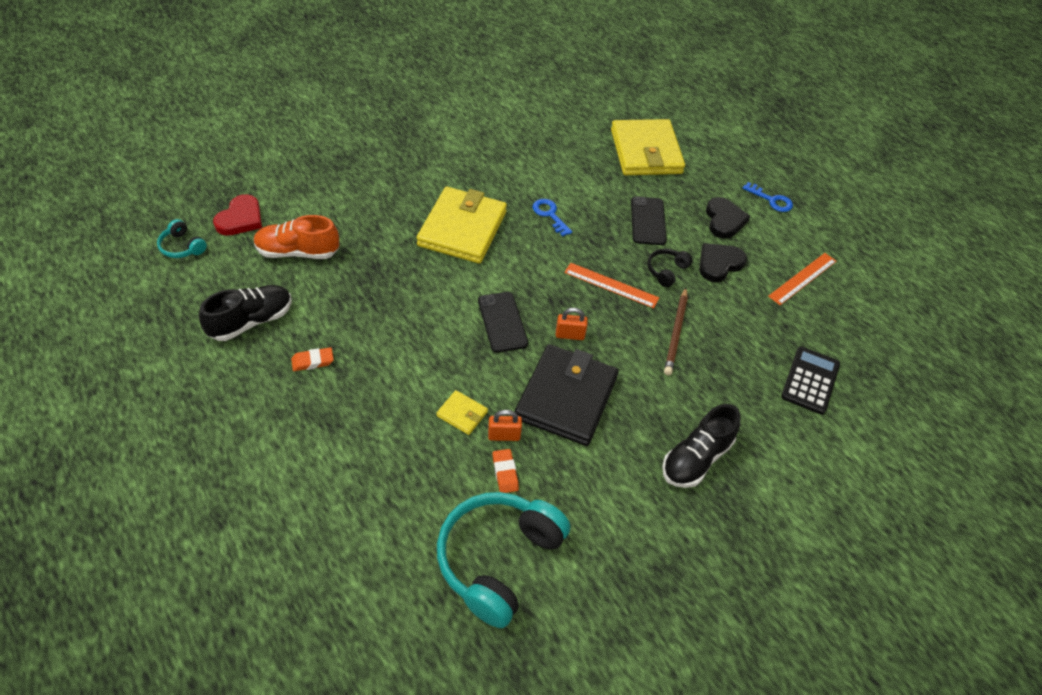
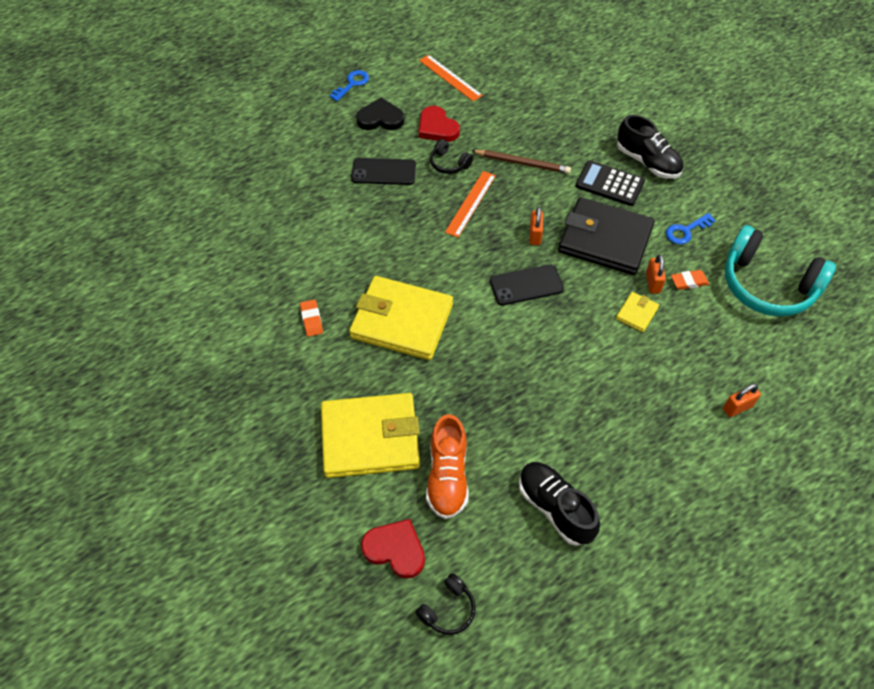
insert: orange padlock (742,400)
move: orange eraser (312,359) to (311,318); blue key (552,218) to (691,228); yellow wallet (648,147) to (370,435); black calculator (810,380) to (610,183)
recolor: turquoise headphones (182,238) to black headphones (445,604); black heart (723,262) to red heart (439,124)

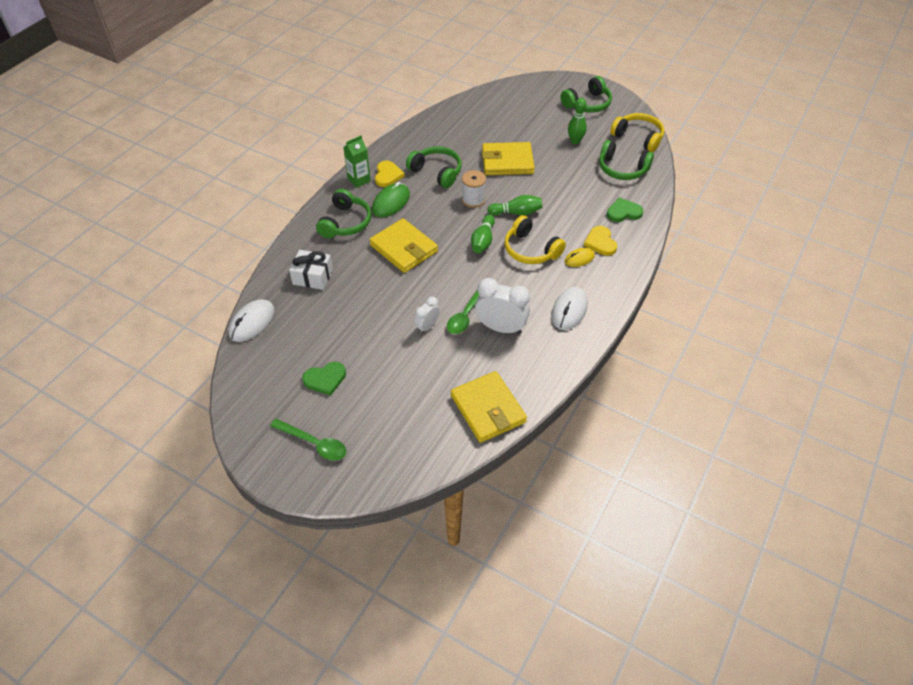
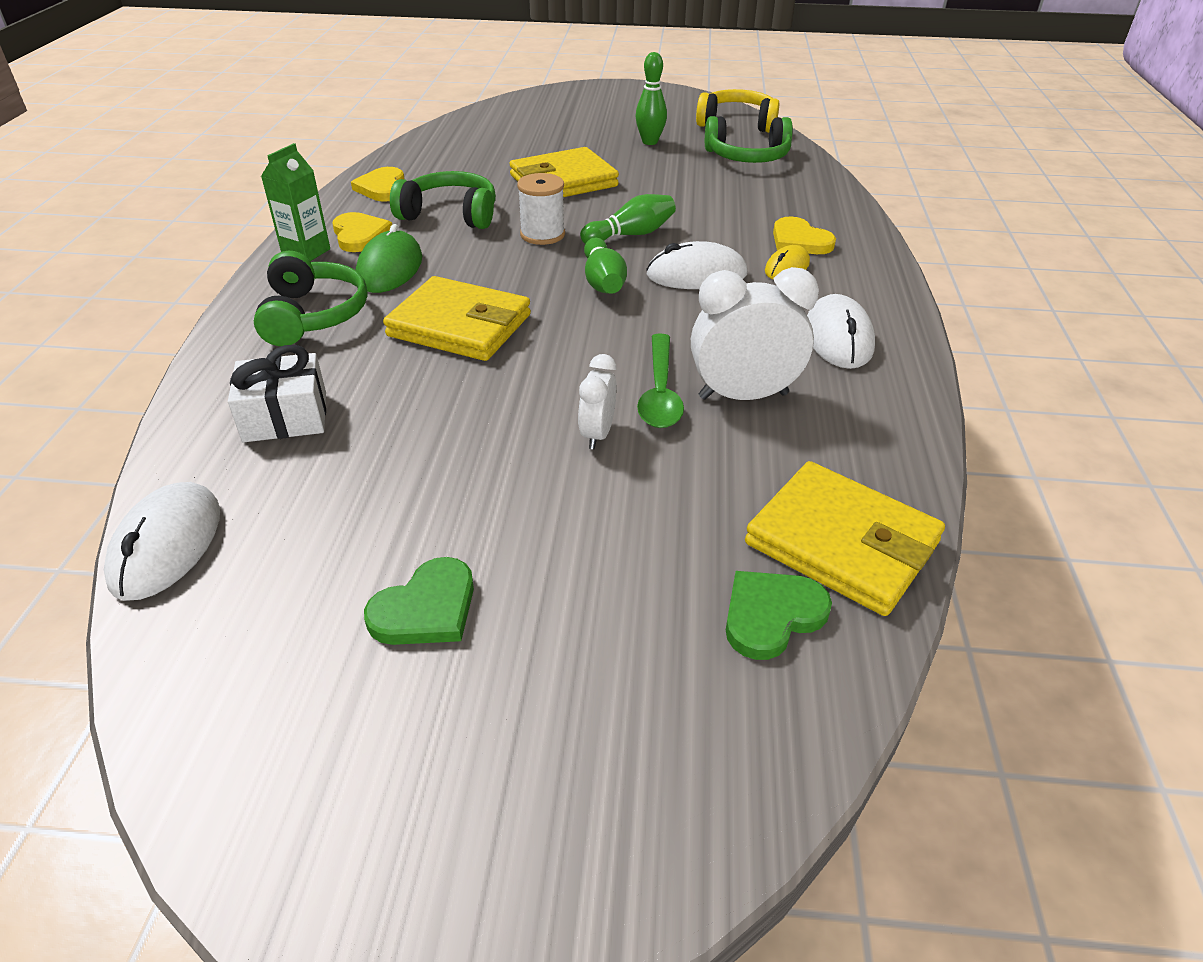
delete: green spoon (308,440); green headphones (586,94)
insert: yellow heart (378,184)
move: green heart (625,209) to (779,615)
replace: yellow headphones (535,239) to white mouse (696,265)

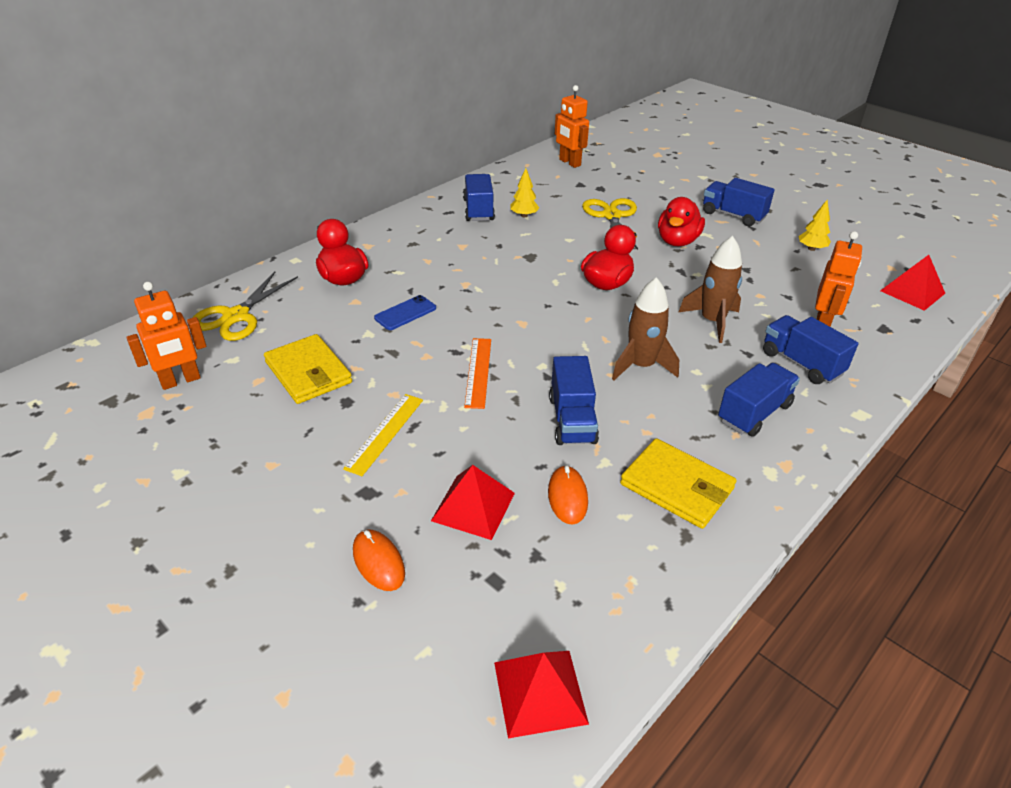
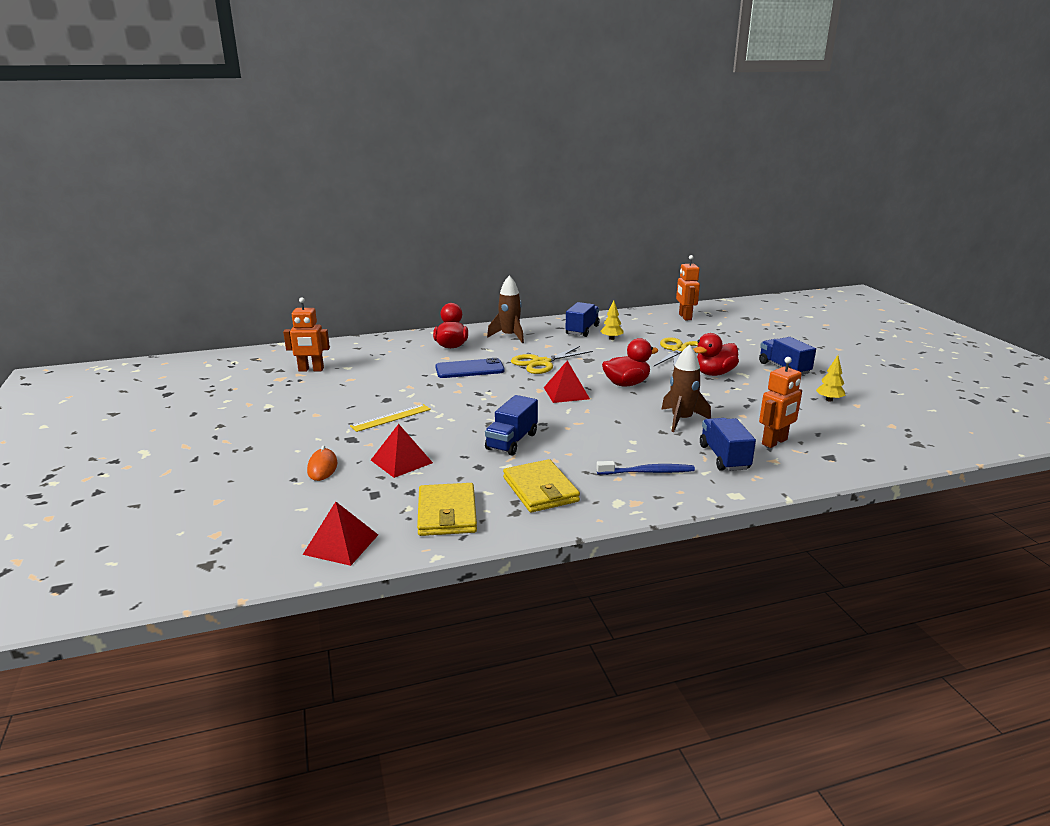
delete: orange ruler (477,373); orange mouse (568,495)
move: yellow scissors (245,306) to (552,360); yellow wallet (308,369) to (447,509); brown rocket (645,328) to (505,309); red pyramid (912,283) to (567,381)
replace: blue truck (759,400) to blue toothbrush (645,468)
resize: blue phone (405,312) = (470,368) x1.53

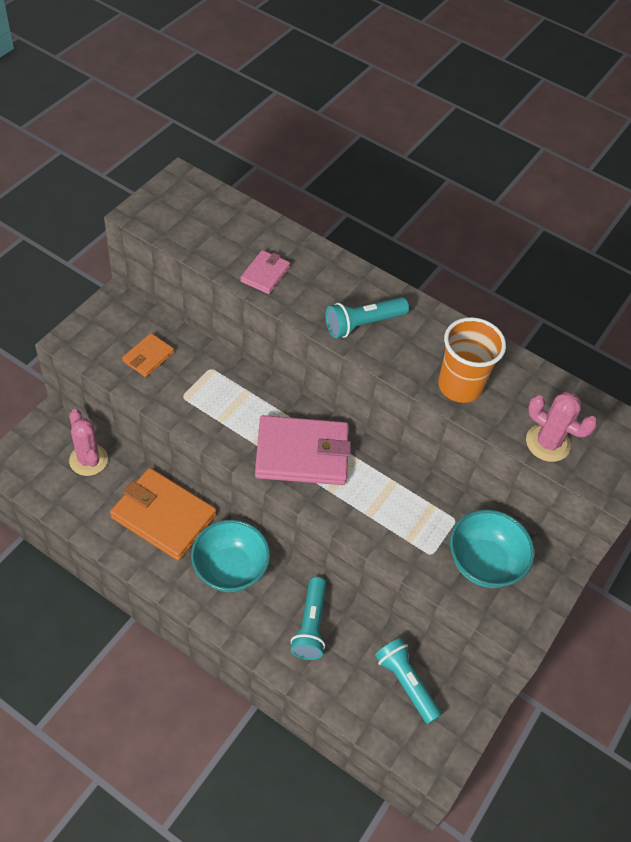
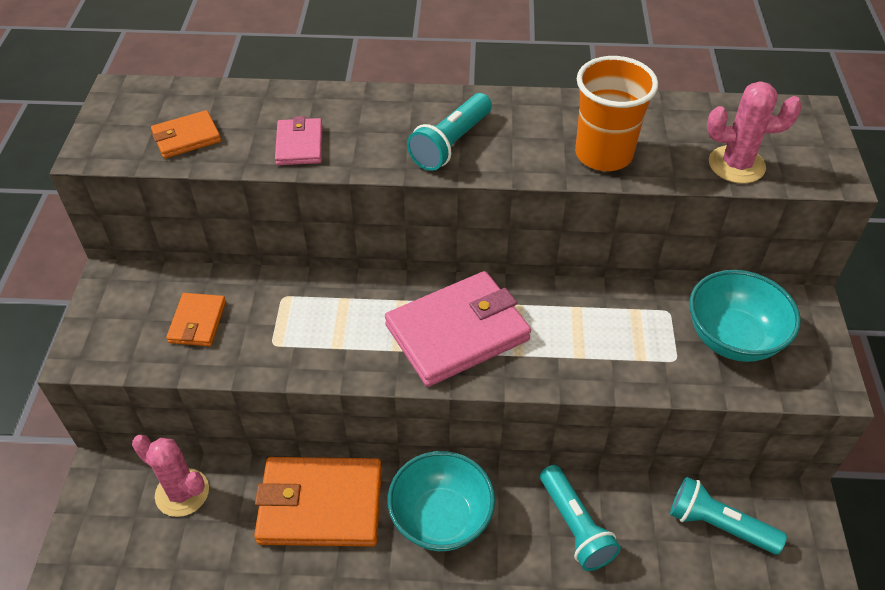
insert: orange wallet (186,134)

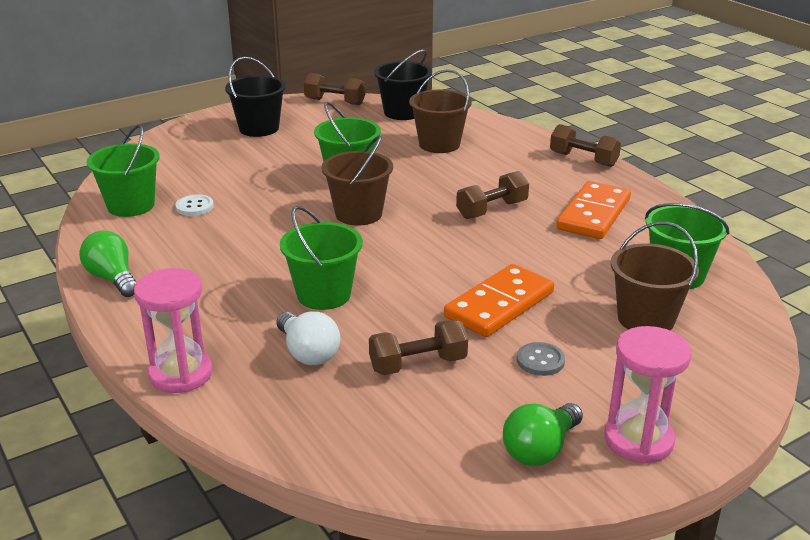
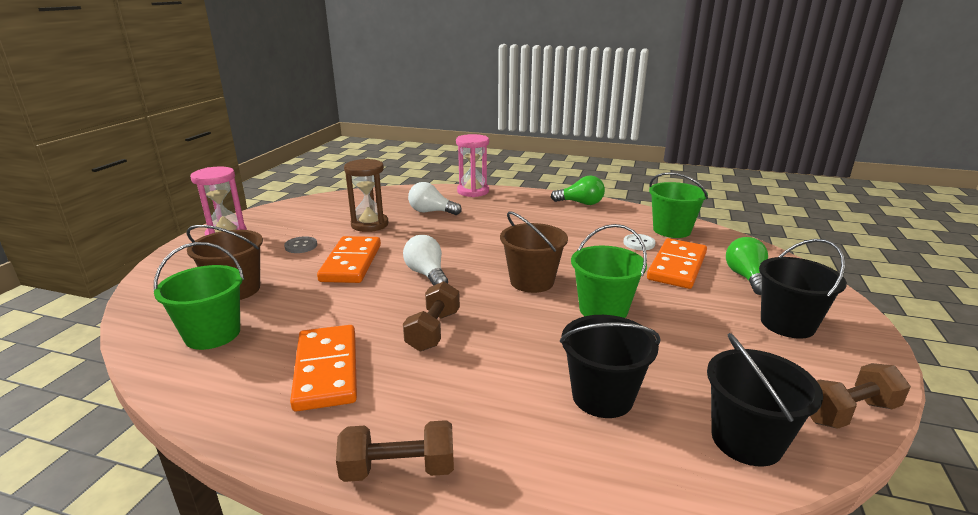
delete: green bucket (321,258)
insert: white light bulb (425,260); orange domino (677,263)
move: green light bulb (543,434) to (747,266)
replace: brown dumbbell (418,347) to brown hourglass (366,195)
recolor: brown bucket (440,111) to black bucket (610,366)

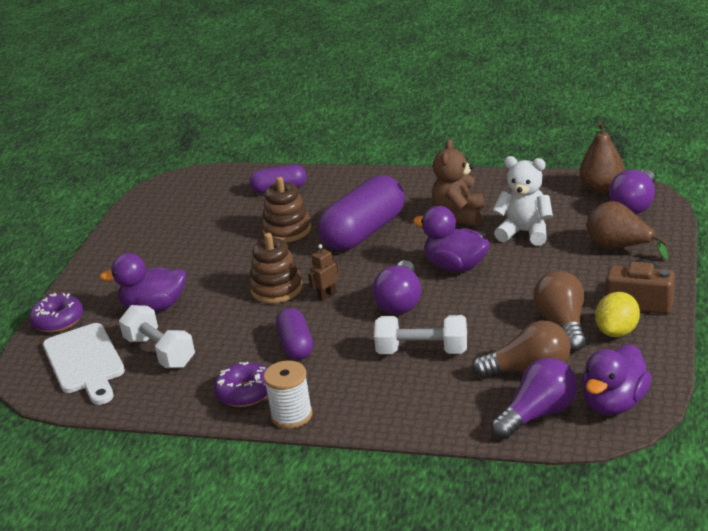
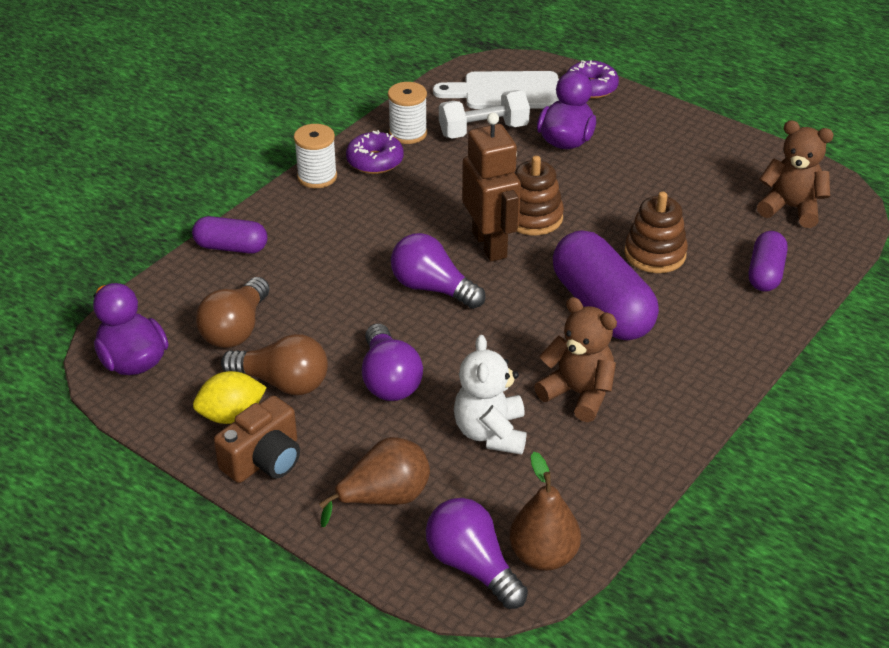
delete: white dumbbell (420,334); purple duck (451,239)
insert: white spool (407,113); brown teddy bear (795,174)
move: purple capsule (294,334) to (230,235); purple light bulb (534,398) to (392,362)
rotate: white teddy bear (523,201) = (490,395) 135 degrees clockwise; yellow lemon (617,314) = (230,397) 75 degrees counterclockwise
resize: brown robot (323,272) = (491,187) x2.26

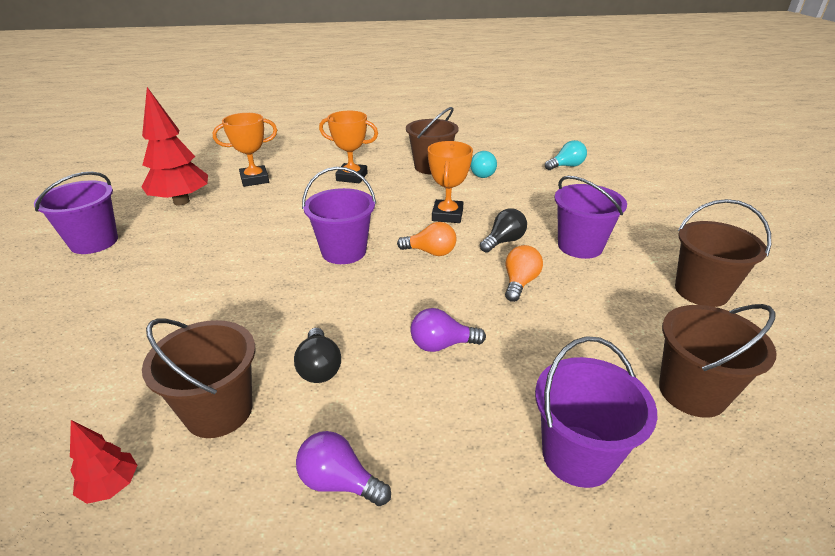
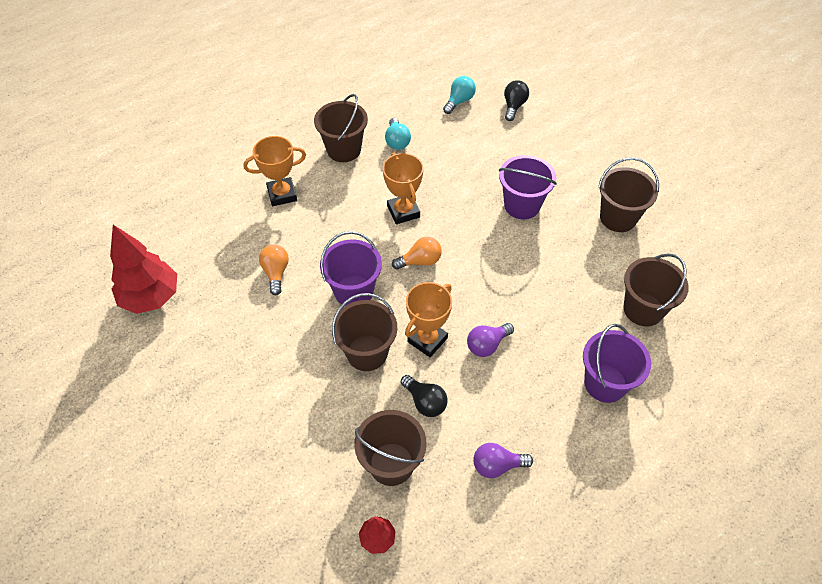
delete: purple bucket (76,213)
insert: brown bucket (364,332)
move: orange trophy (245,150) to (428,319); black light bulb (503,230) to (516,100); orange light bulb (524,273) to (274,269)

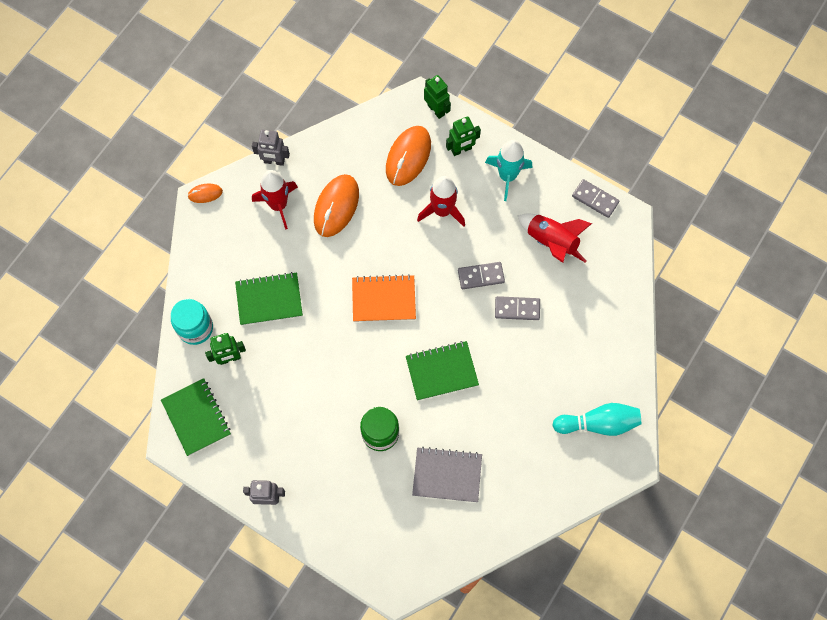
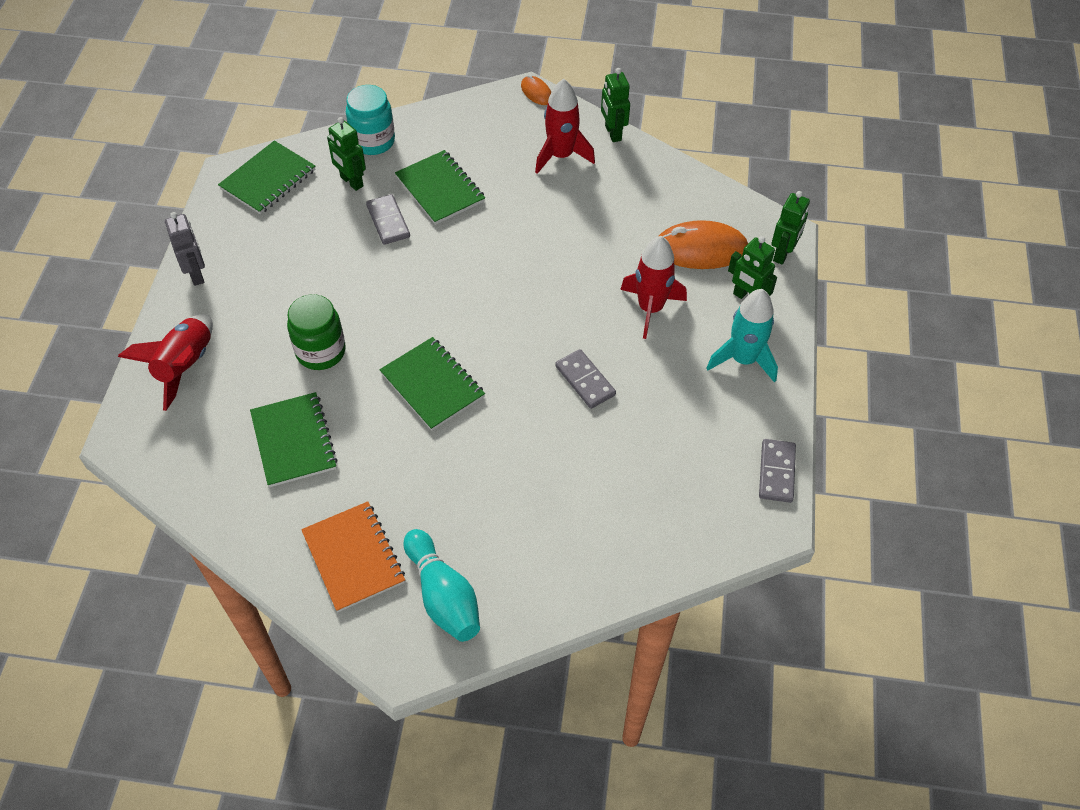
delete: orange mouse (336,205)
move: orange notebook (384,298) to (353,556); grey domino (517,308) to (388,219); red rocket (555,238) to (165,362)
recolor: grey robot (271,148) to green robot (615,105); grey notebook (447,474) to green notebook (294,439)

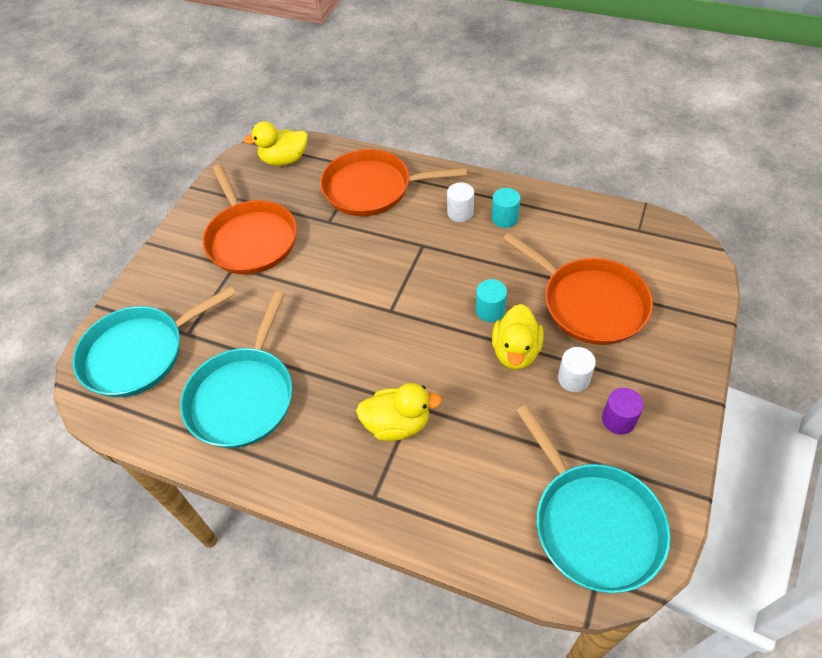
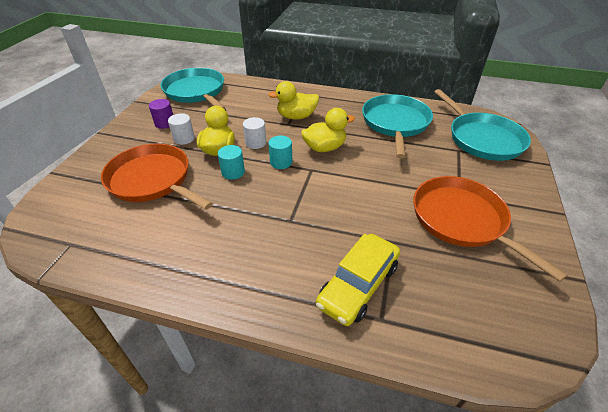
move: yellow duck (275,143) to (328,130); white cylinder (460,202) to (254,133); turquoise cylinder (506,208) to (280,152)
replace: orange pan (393,182) to yellow car (358,280)
rotate: turquoise pan (154,341) = (482,125) 105 degrees clockwise

